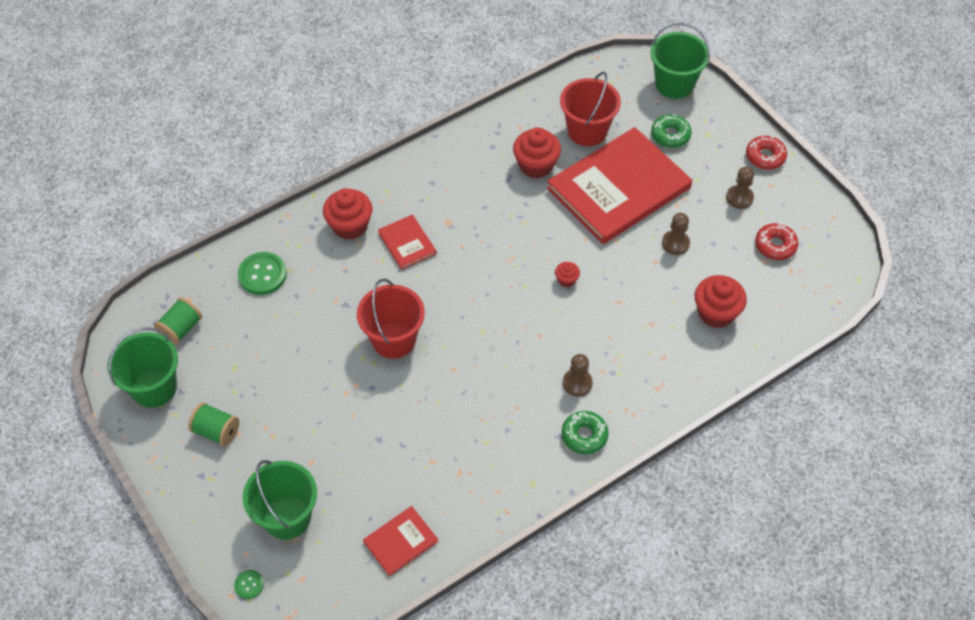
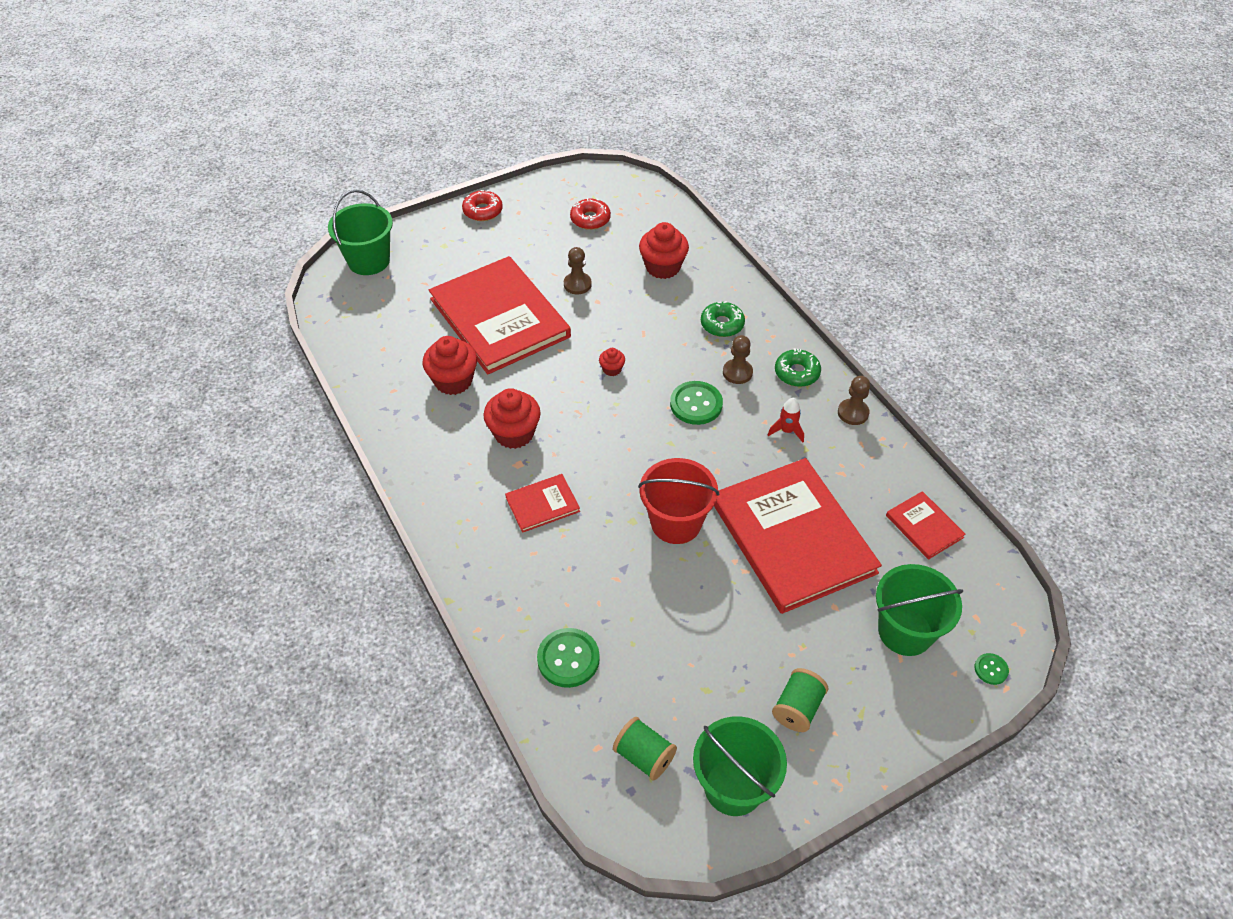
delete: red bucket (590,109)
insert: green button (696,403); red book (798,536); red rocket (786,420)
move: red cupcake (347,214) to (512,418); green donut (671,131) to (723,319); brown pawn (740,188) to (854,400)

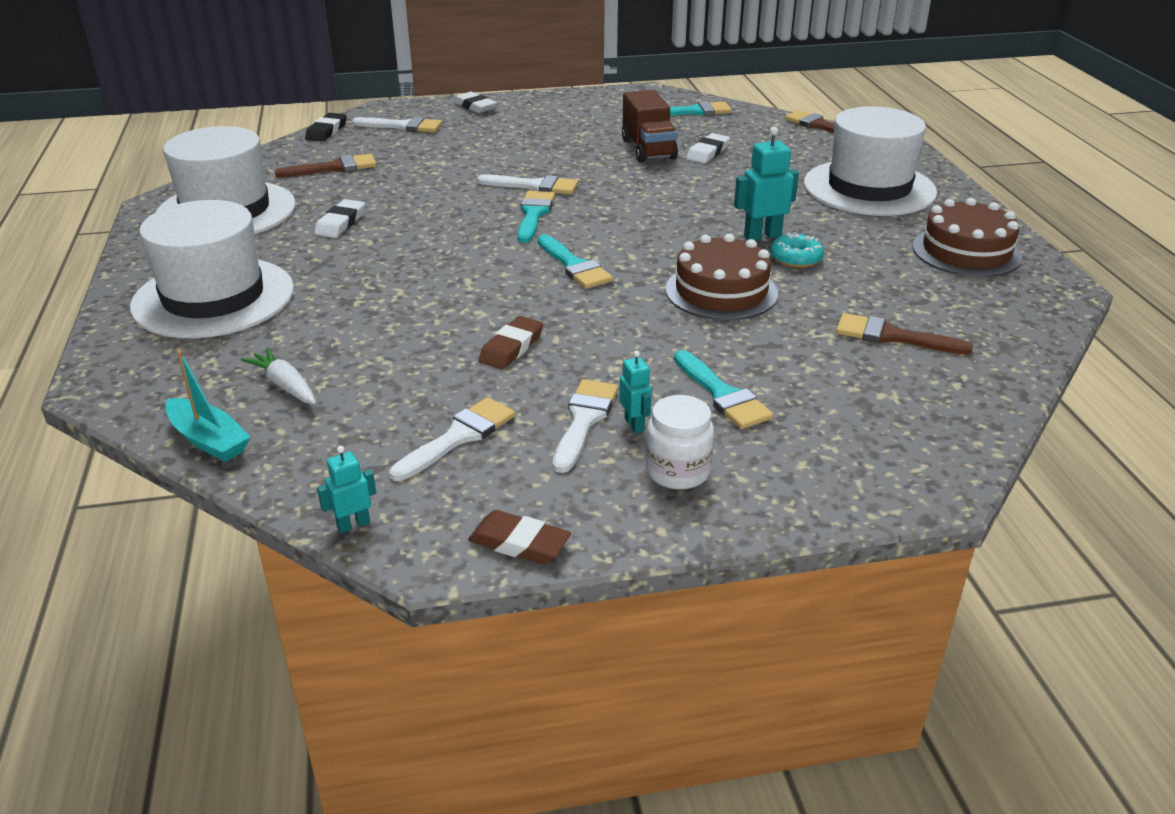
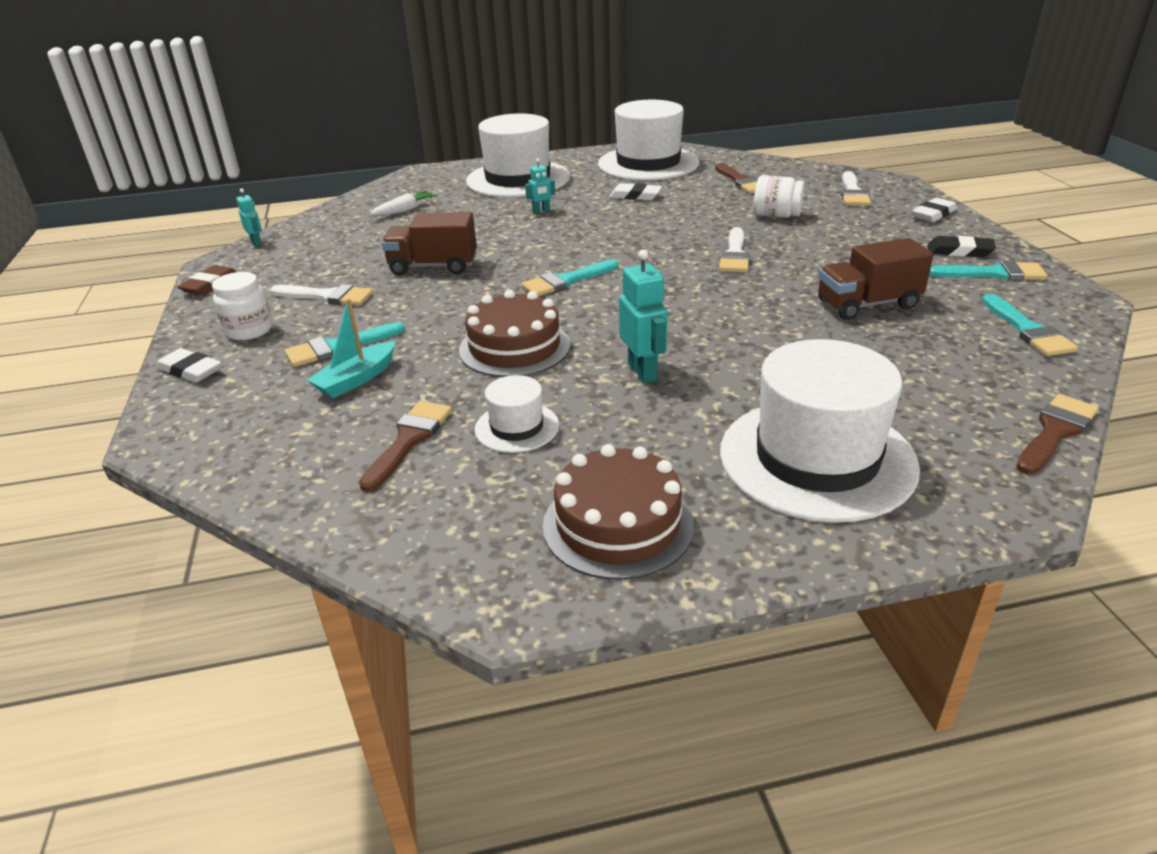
delete: white brush (452,439); turquoise donut (797,250)
insert: white hat (517,414); white jar (779,196)
move: turquoise boat (208,406) to (351,348); black eraser (326,127) to (961,246); turquoise brush (536,217) to (988,271); turquoise robot (635,392) to (540,186); white eraser (708,148) to (188,365)
replace: brown eraser (511,342) to brown truck (429,243)

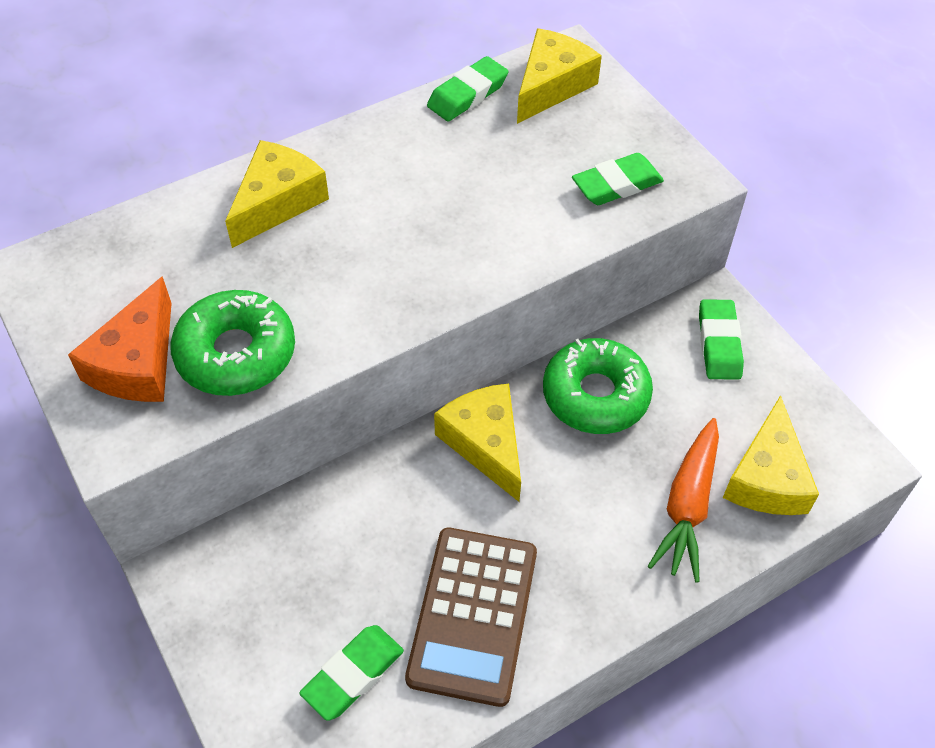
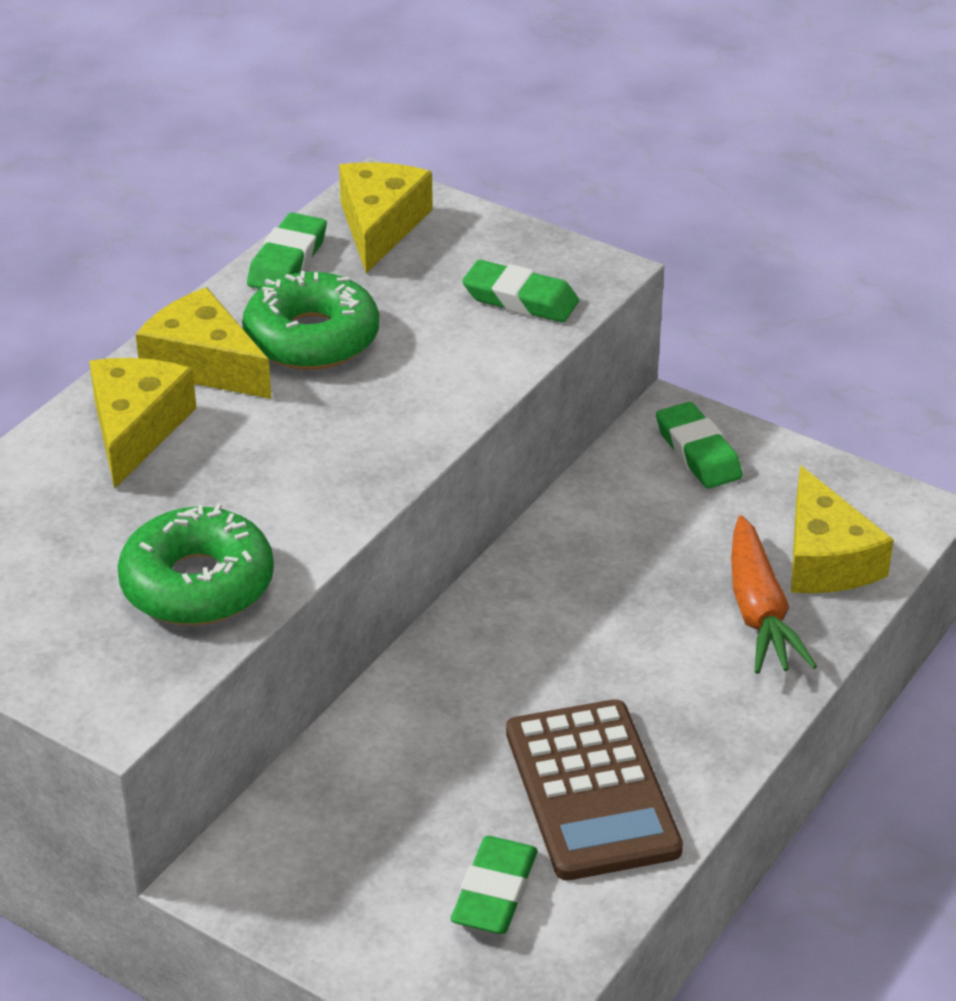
delete: orange cheese (120,339)
move: yellow cheese (477,443) to (203,343); green donut (598,386) to (310,320)
rotate: green eraser (618,179) = (520,291) 75 degrees clockwise

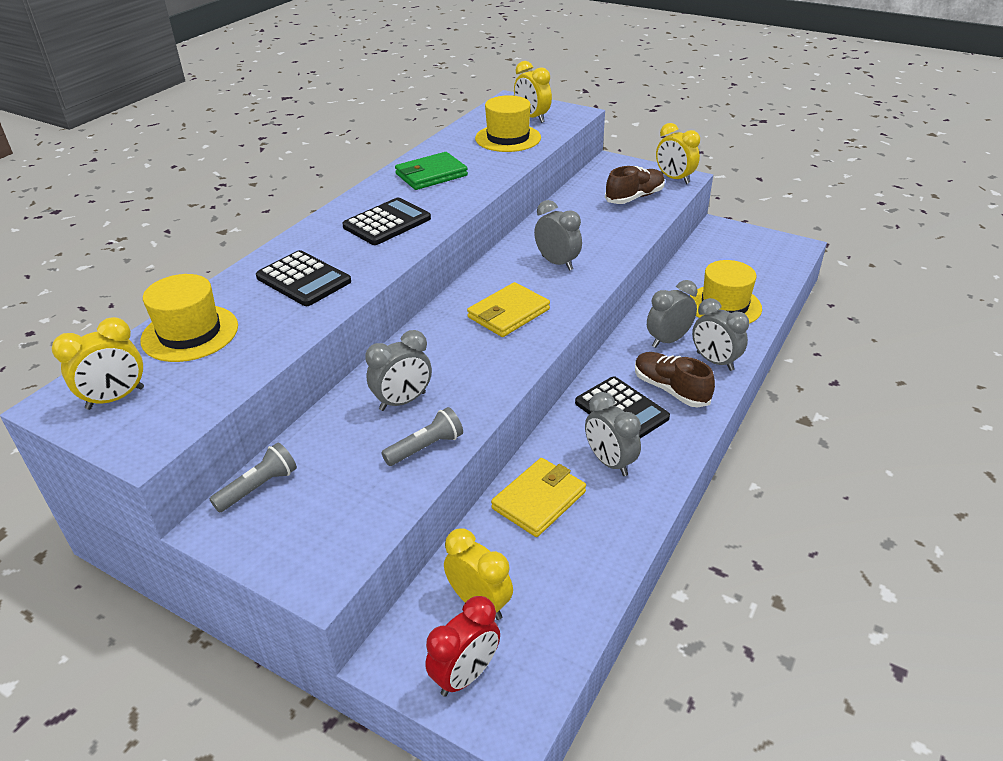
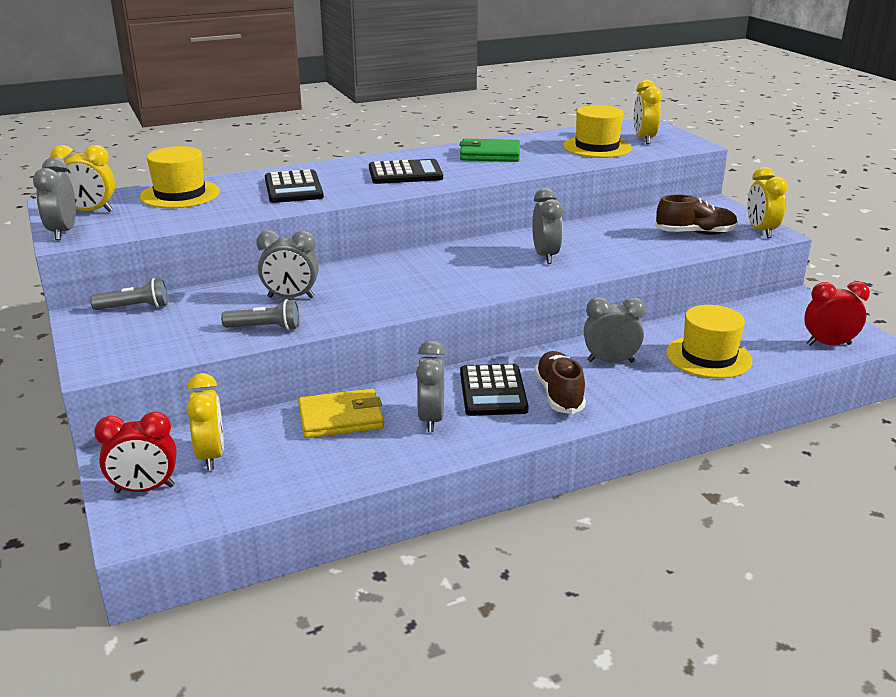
delete: yellow wallet (508,309)
insert: red clock (837,313)
move: grey clock (720,334) to (54,198)

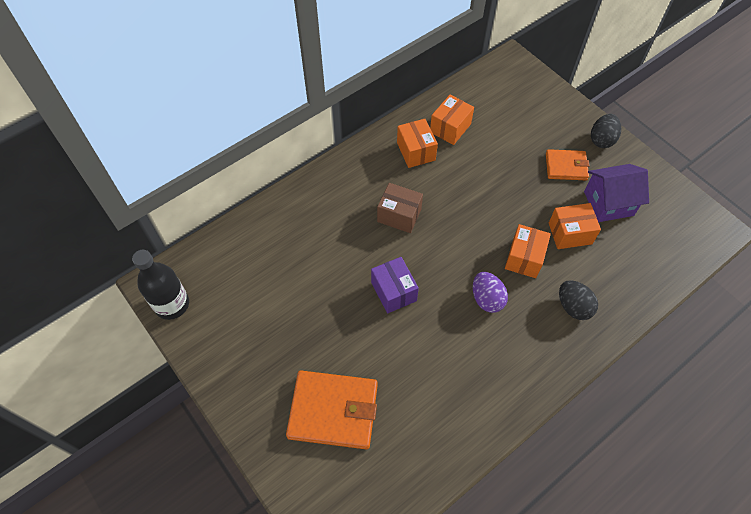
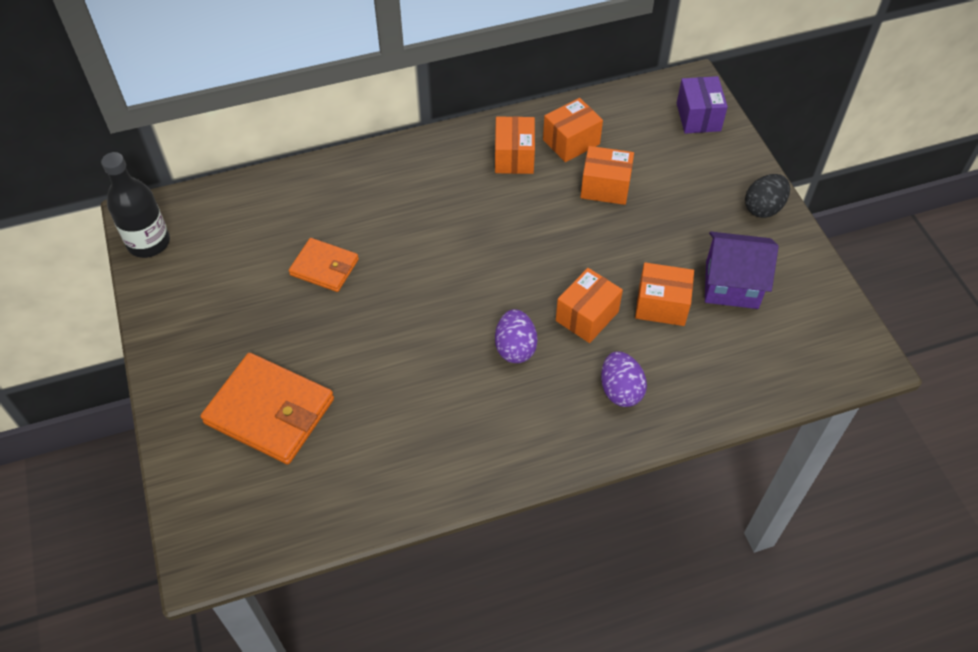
delete: brown box (400,208)
insert: orange box (607,175)
move: purple box (395,285) to (702,105); orange wallet (567,164) to (324,265)
recolor: black egg (578,300) to purple egg (624,379)

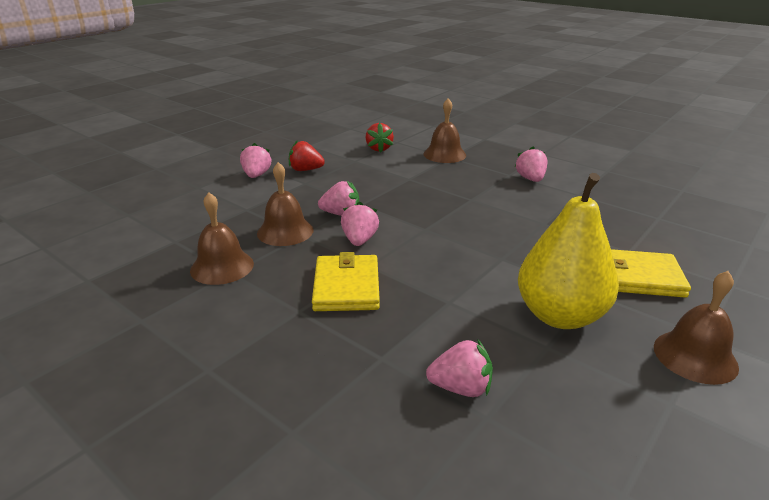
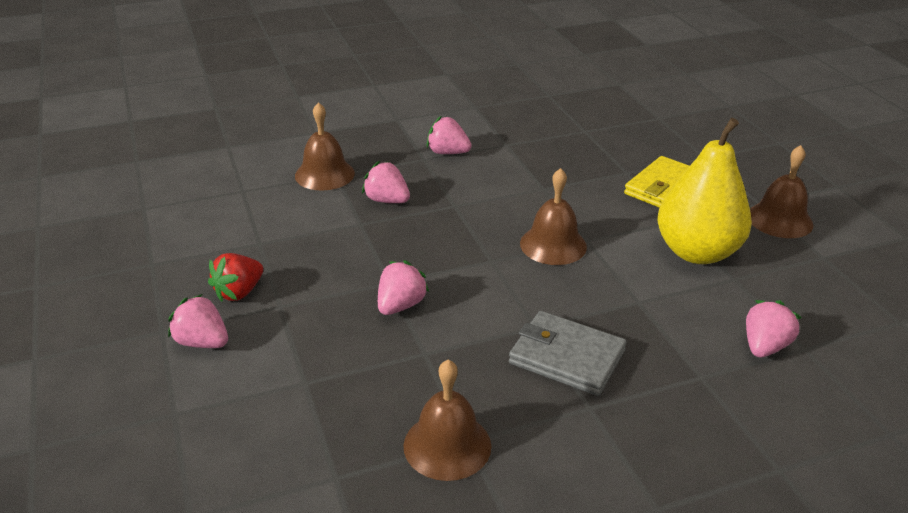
delete: red strawberry (380,137)
move: brown bell (285,204) to (553,216); pink strawberry (360,224) to (386,182)
recolor: yellow wallet (346,281) to grey wallet (568,353)

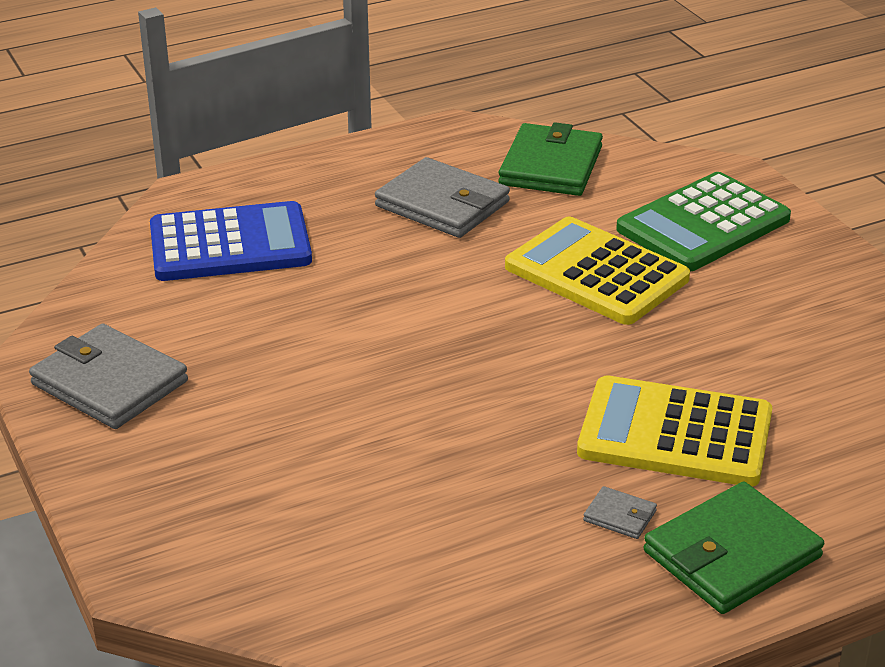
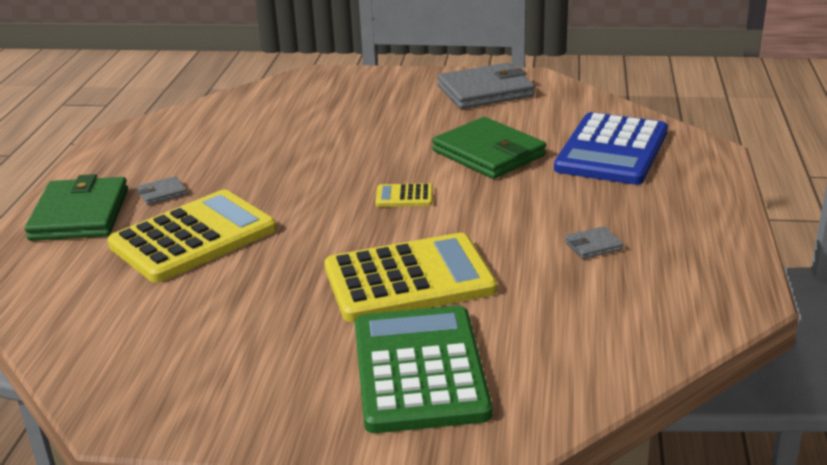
insert: yellow calculator (404,195)
move: green wallet (550,159) to (489,148)
resize: grey wallet (442,197) = (594,242) x0.44

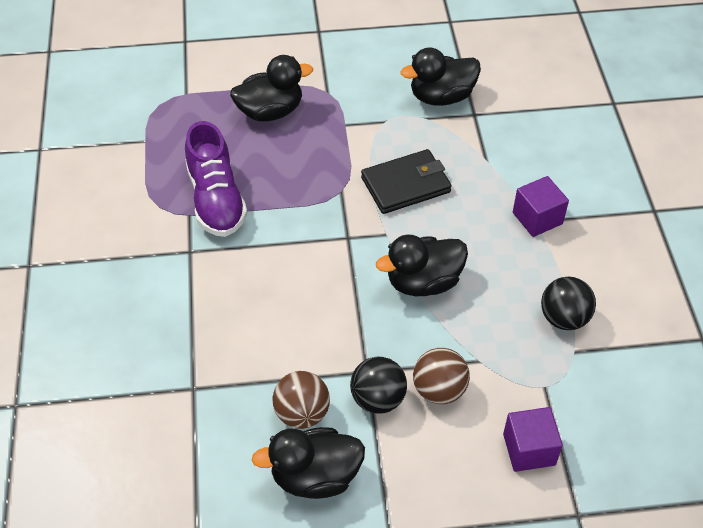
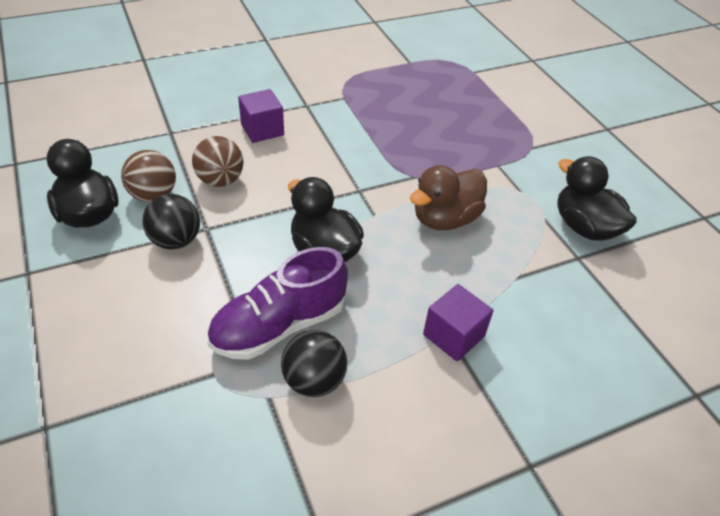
delete: black duck (271,88)
move: purple shoe (216,179) to (277,303); brown ball (441,376) to (218,161); purple cube (533,439) to (261,116)
replace: black wallet (406,181) to brown duck (448,197)

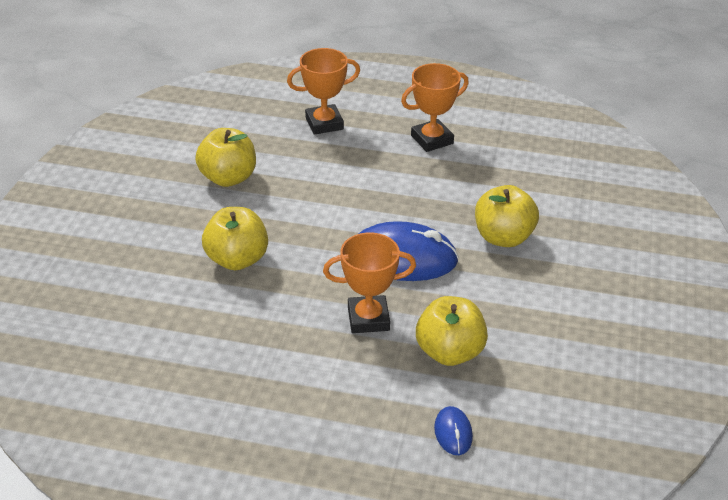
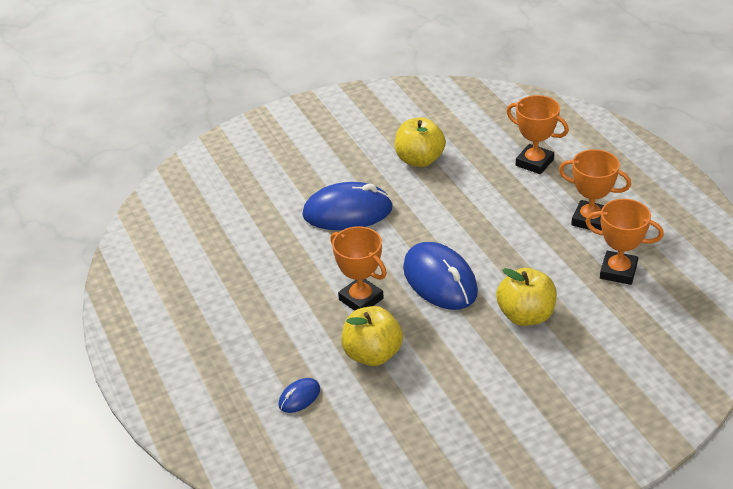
insert: orange trophy (624,242)
replace: yellow apple (235,238) to blue mouse (347,206)

